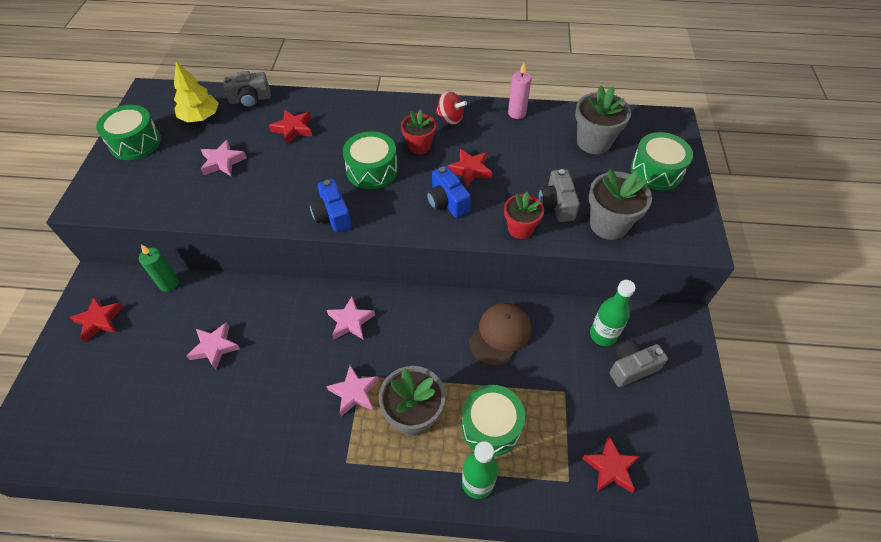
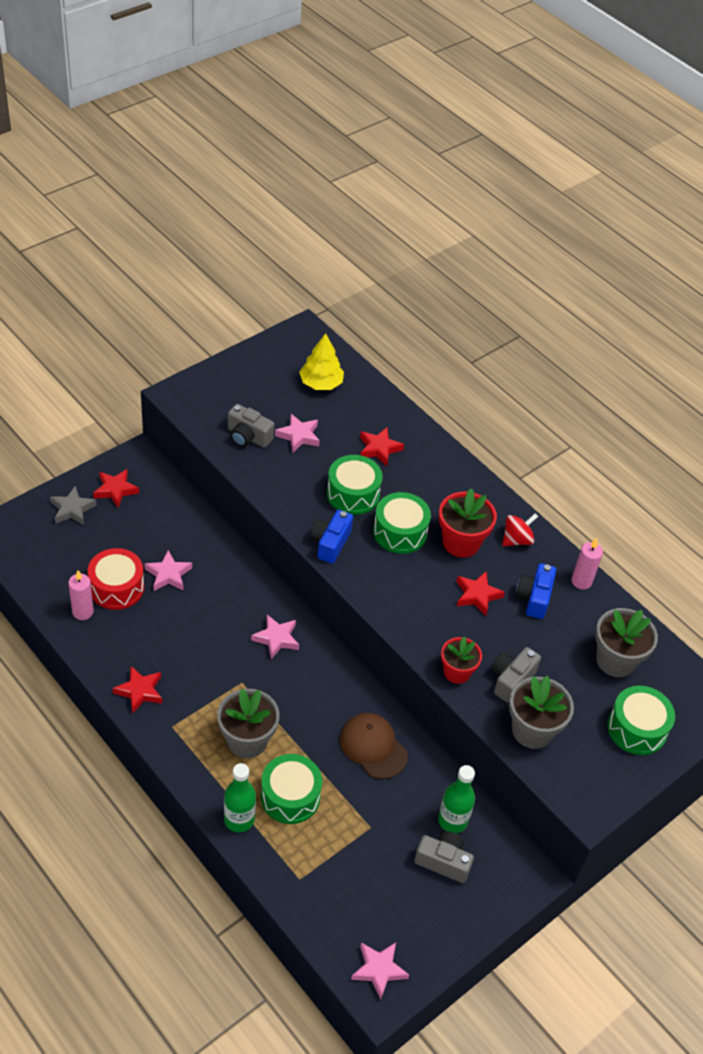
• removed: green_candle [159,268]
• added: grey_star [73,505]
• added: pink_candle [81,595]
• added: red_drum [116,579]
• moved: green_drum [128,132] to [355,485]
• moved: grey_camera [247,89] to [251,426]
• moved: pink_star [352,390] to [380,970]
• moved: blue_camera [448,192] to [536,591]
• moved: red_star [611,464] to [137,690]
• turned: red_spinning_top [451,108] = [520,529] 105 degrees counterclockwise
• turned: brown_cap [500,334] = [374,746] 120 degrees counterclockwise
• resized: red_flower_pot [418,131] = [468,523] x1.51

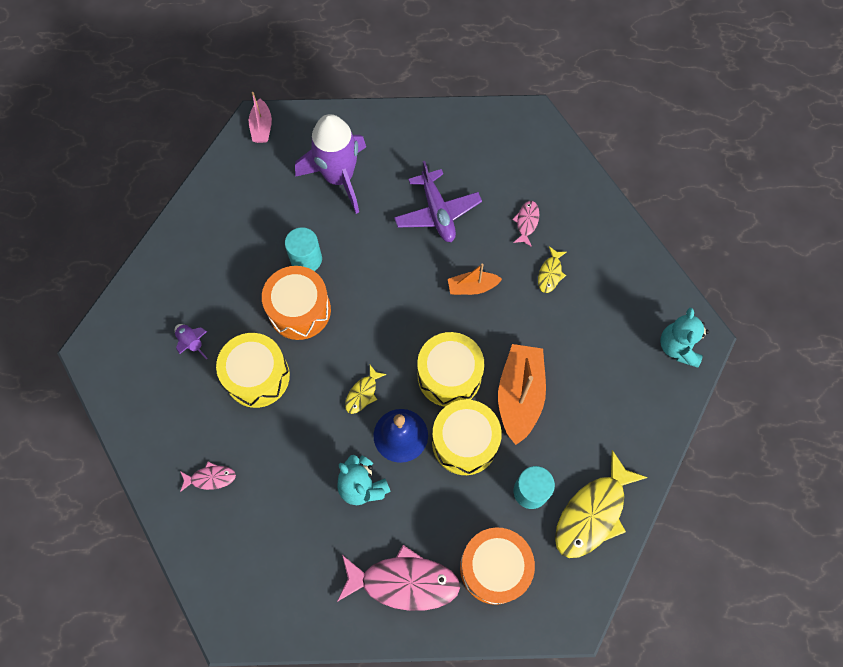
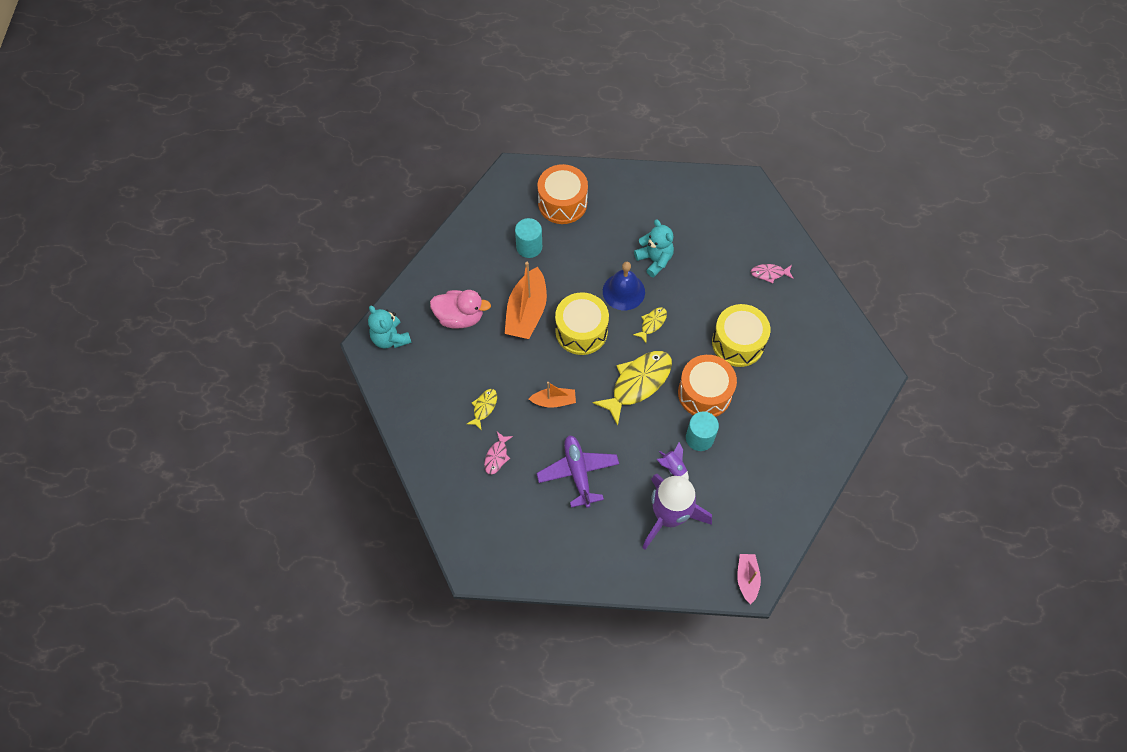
• removed: pink_fish [398,578]
• removed: yellow_drum [467,437]
• added: pink_duck [460,309]
• moved: purple_rocket [191,342] to [673,461]
• moved: yellow_fish [601,504] to [632,388]
• turned: turquoise_teddy_bear [684,338] = [390,327] 135 degrees clockwise

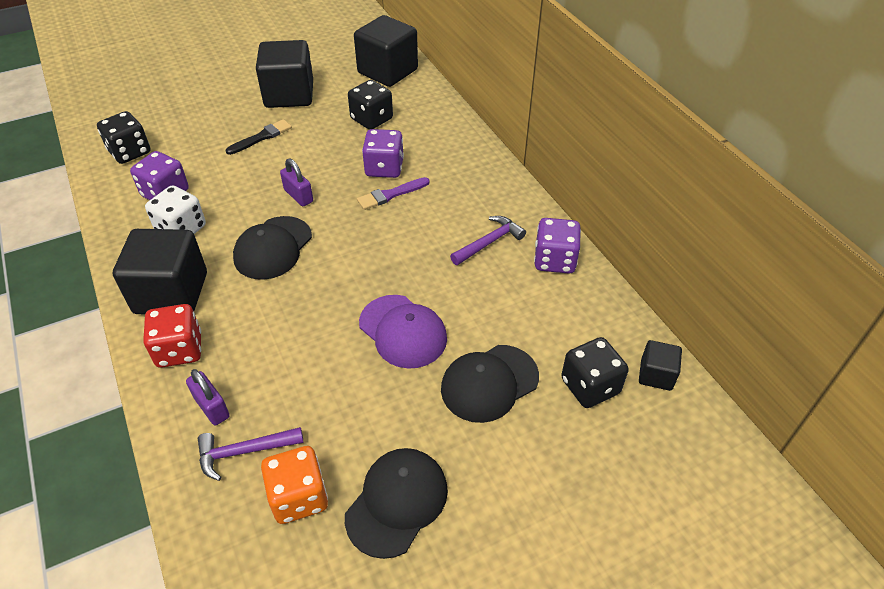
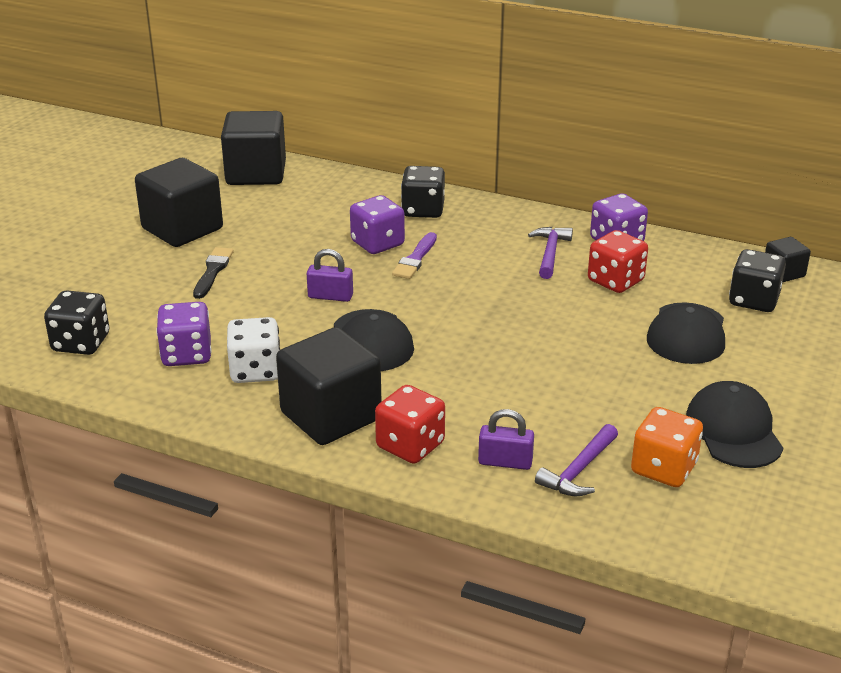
• removed: purple_cap [403,332]
• added: red_dice [618,261]
• moved: black_dice [370,105] to [423,192]

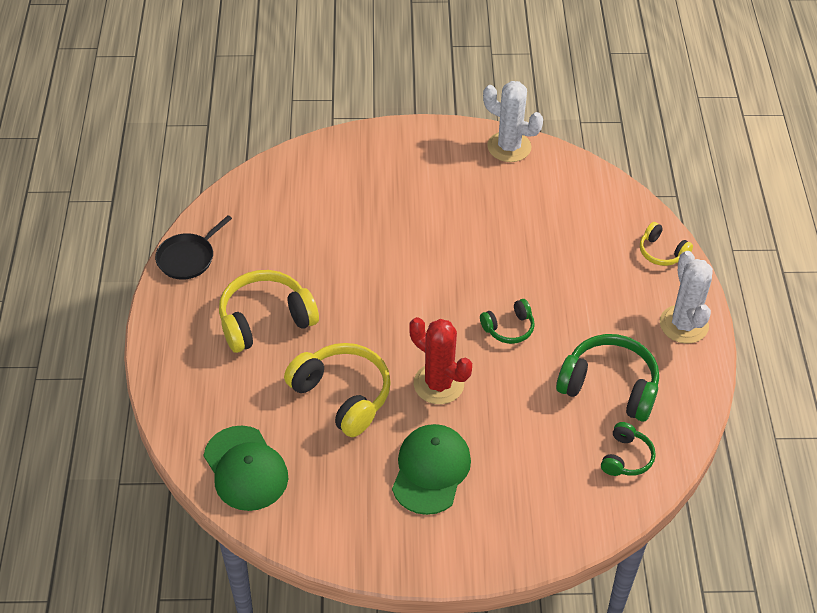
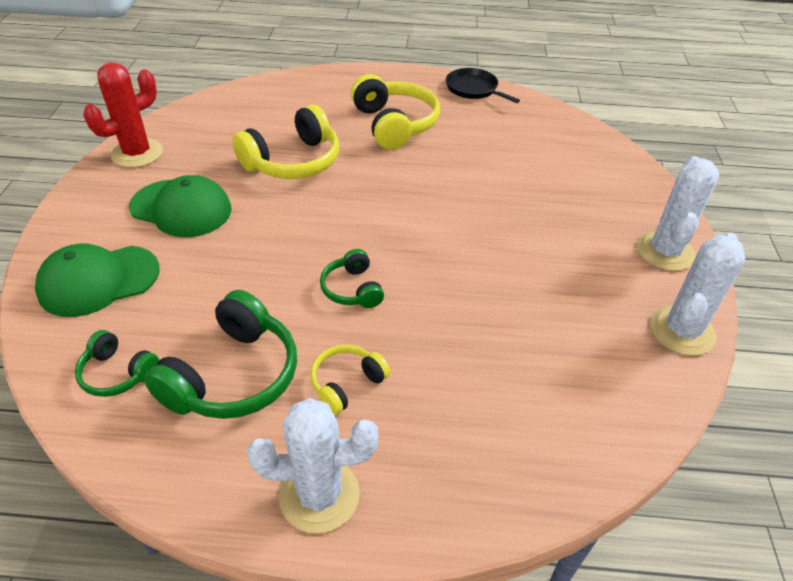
• added: white_cactus [678,213]
• moved: green_cap [246,468] to [97,280]
• moved: red_cactus [440,360] to [123,115]
• moved: yellow_headphones [666,244] to [350,380]

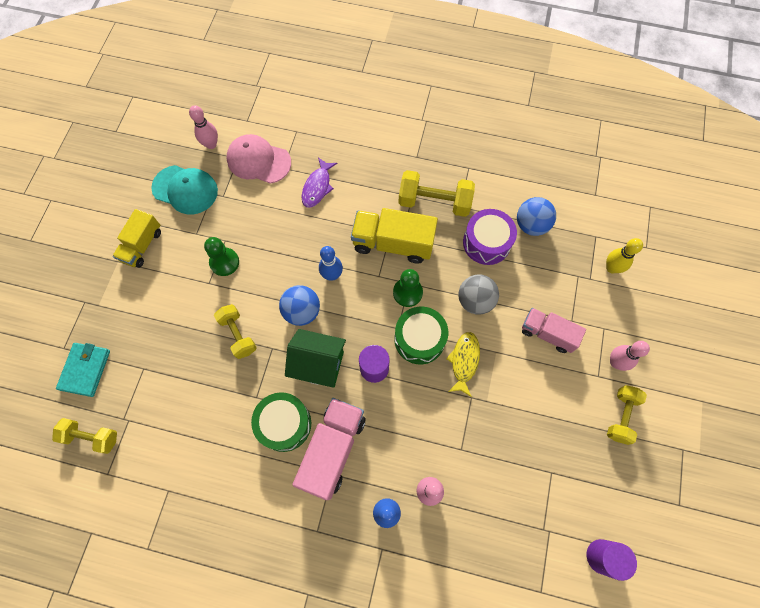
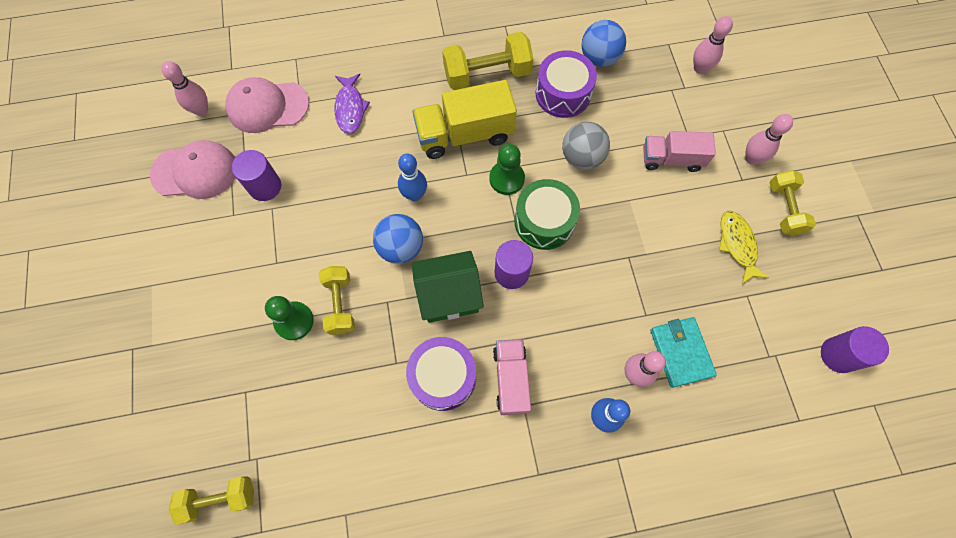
• removed: yellow_truck [137,238]
• added: purple_cylinder [256,175]
• moved: turquoise_wallet [83,370] to [683,352]
• moved: green_pawn [221,256] to [289,318]
• moved: yellow_fish [463,364] to [744,247]
• recoloured: turquoise_cap [184,189] to pink_cap [193,169]
• recoloured: green_drum [281,422] to purple_drum [441,374]
• recoloured: yellow_bowling_pin [624,255] to pink_bowling_pin [713,45]
• turned: yellow_dumbbell [235,331] = [337,300] 45 degrees clockwise
• resized: pink_truck [329,449] = [512,377] x0.65

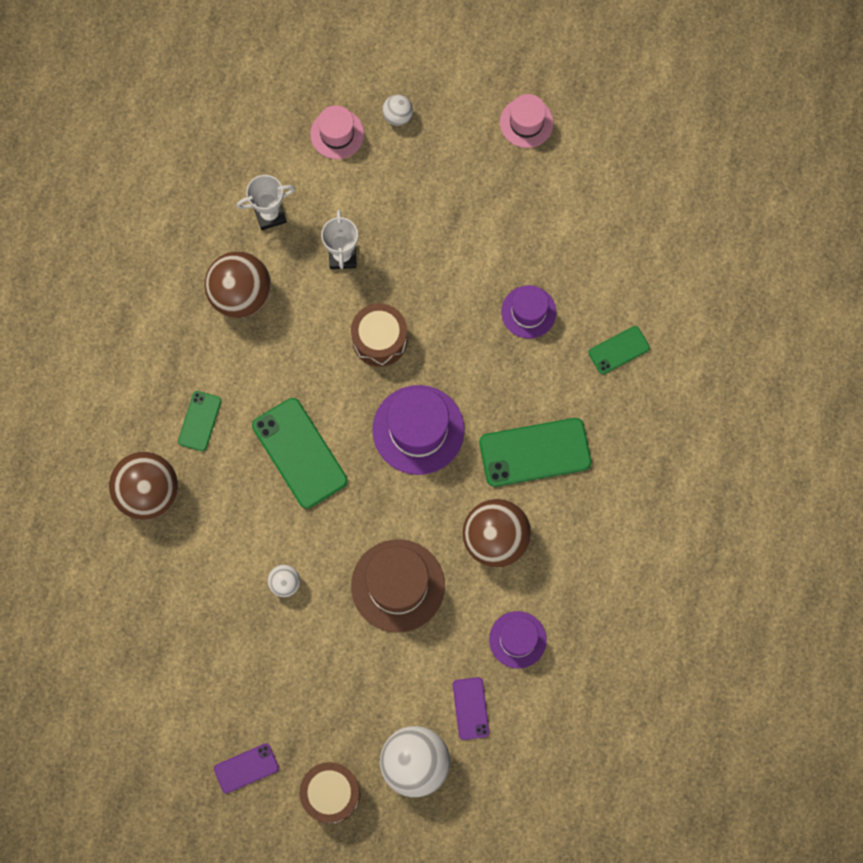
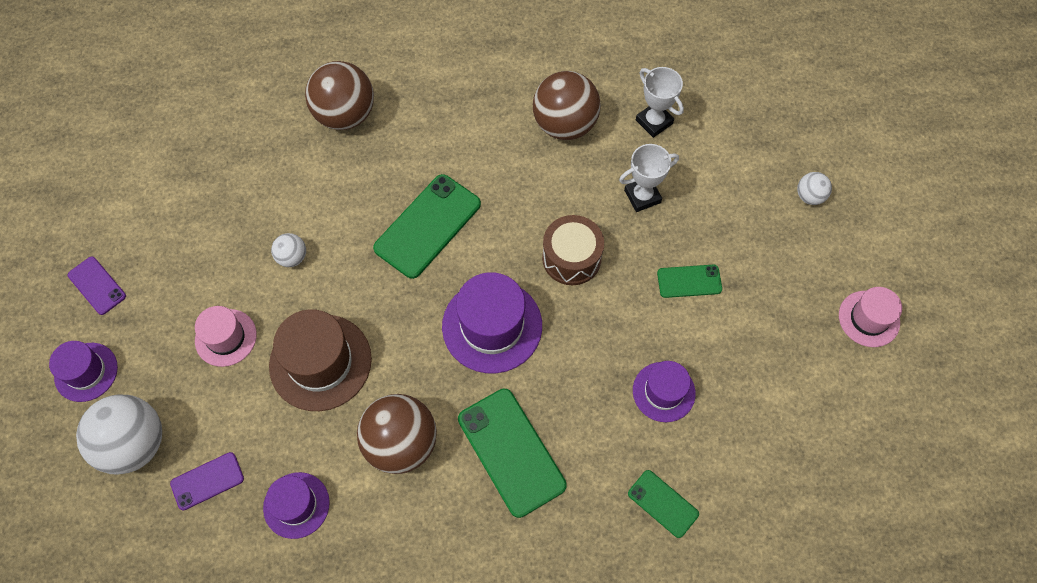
• moved: green_phone [199,421] to [689,281]
• moved: pink_hat [337,132] to [226,336]
• replaced: brown_drum [329,793] to purple_hat [83,371]

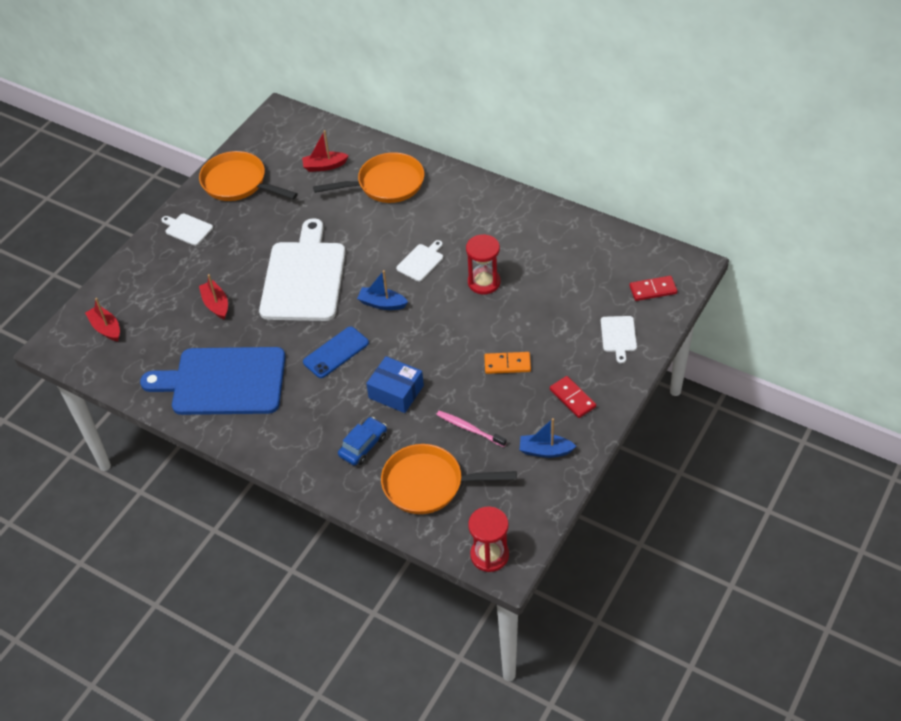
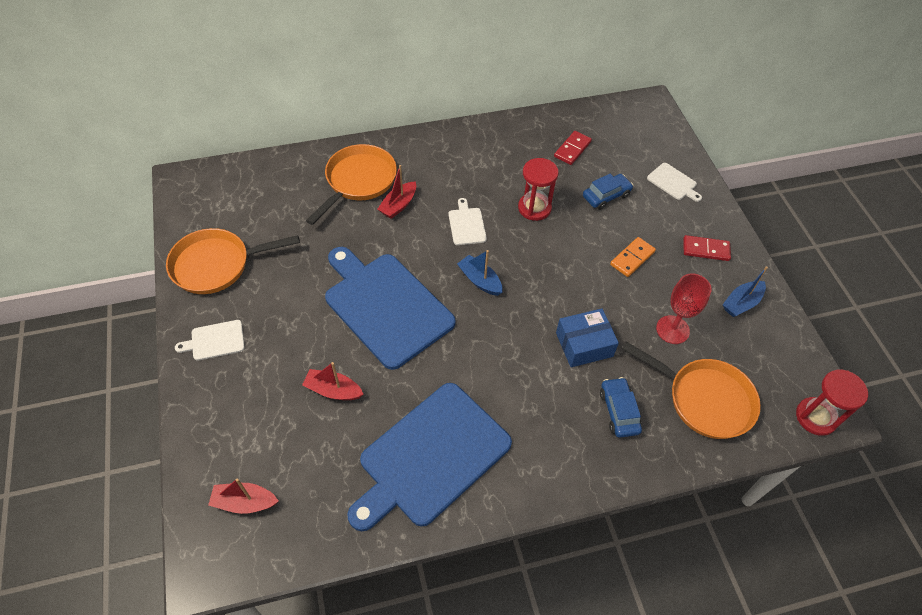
• removed: blue_phone [336,352]
• added: blue_car [608,192]
• moved: red_boat [325,151] to [397,192]
• moved: red_domino [653,288] to [573,148]
• replaced: pink_toothbrush [471,429] to red_goblet [684,309]
• recoloured: white_cutting_board [302,269] to blue_cutting_board [390,308]
• turned: blue_boat [382,290] = [480,273] 75 degrees clockwise
• turned: orange_pan [449,479] = [691,390] 105 degrees counterclockwise

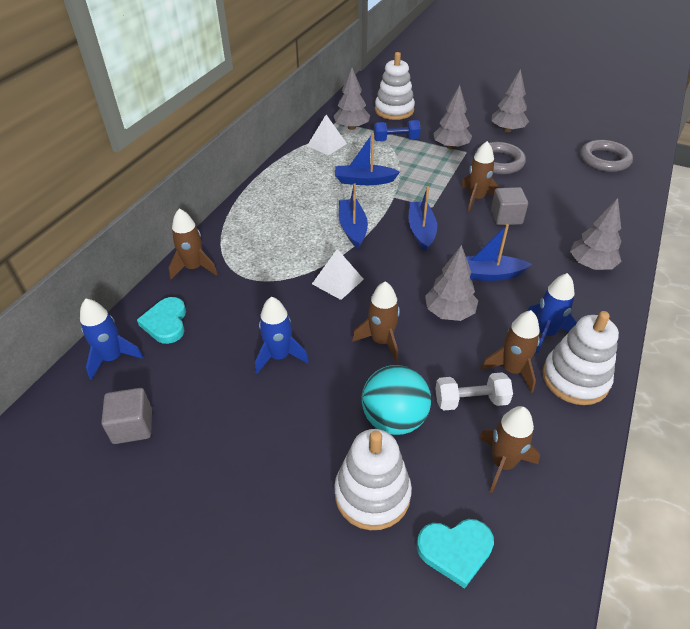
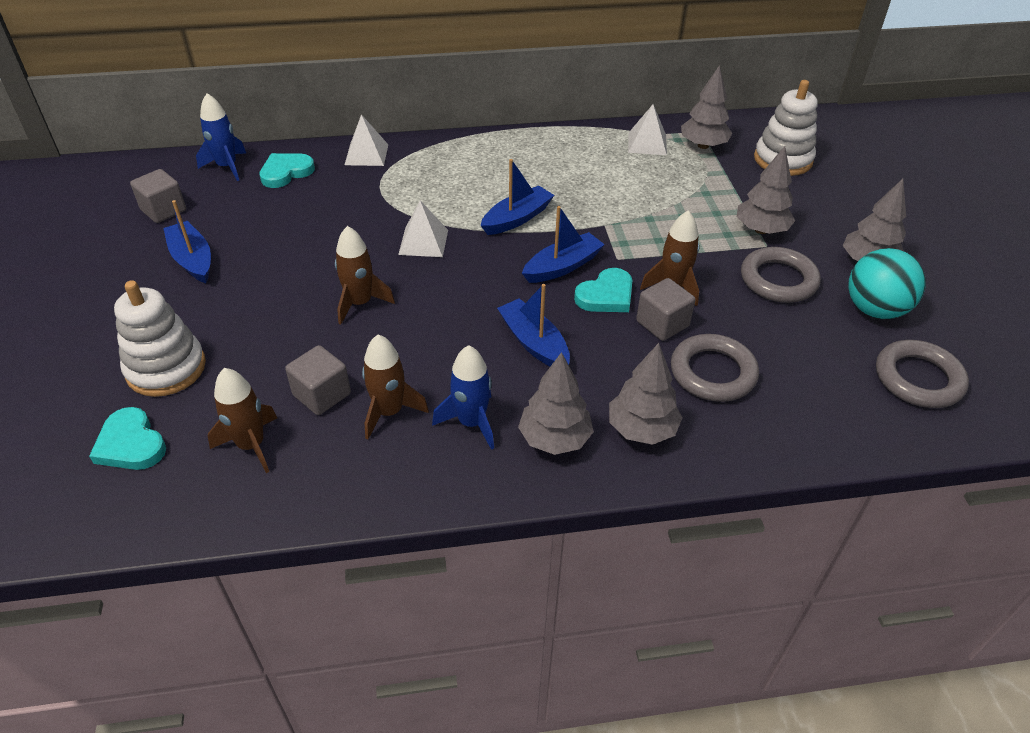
• removed: blue_rocket [282,335]
• removed: blue_dumbbell [397,130]
• removed: white_stacking_toy [580,358]
• added: turquoise_heart [603,290]
• added: grey_ring [715,368]
• moved: blue_boat [367,159] to [187,241]
• moved: turquoise_ball [396,400] to [887,283]
• moved: grey_tree [451,283] to [556,403]
• replaced: brown_rocket [193,244] to white_pyramid [366,140]
• replaced: white_dumbbell [474,391] to grey_cube [318,380]

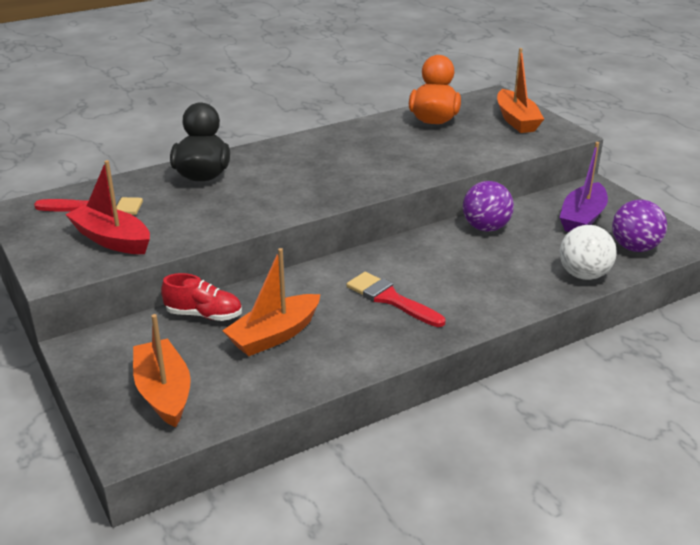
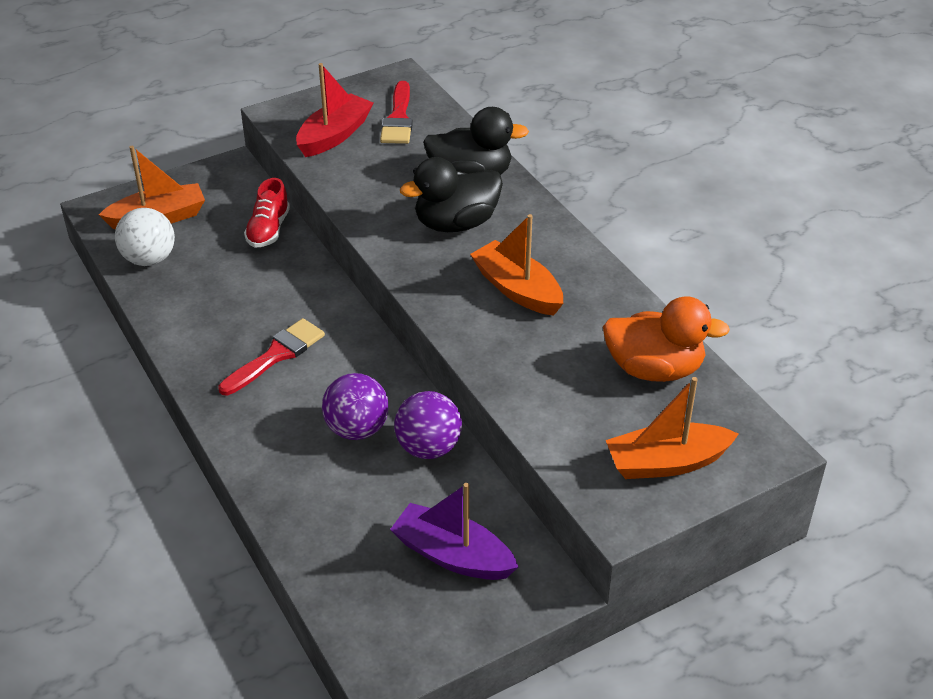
• added: black_duck [451,194]
• moved: orange_boat [271,302] to [516,265]
• moved: white_ball [588,252] to [145,237]
• moved: purple_ball [639,226] to [355,406]

